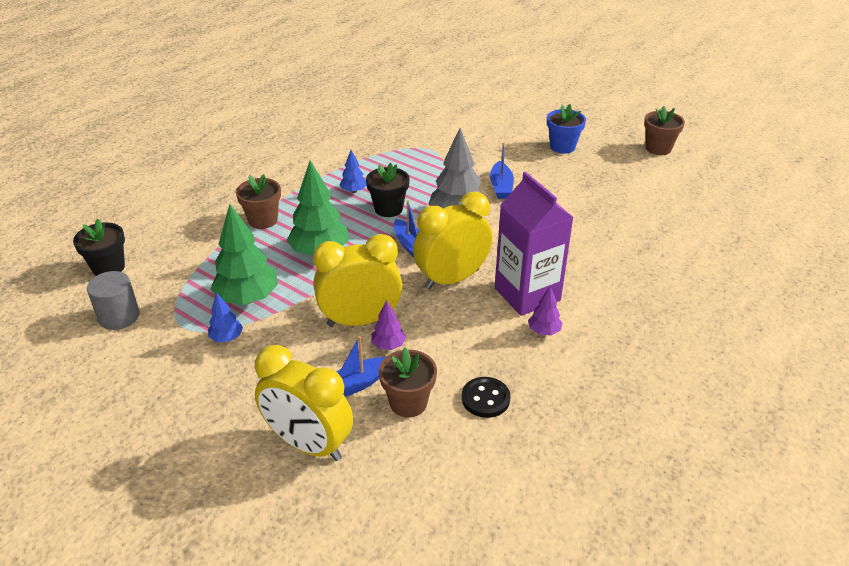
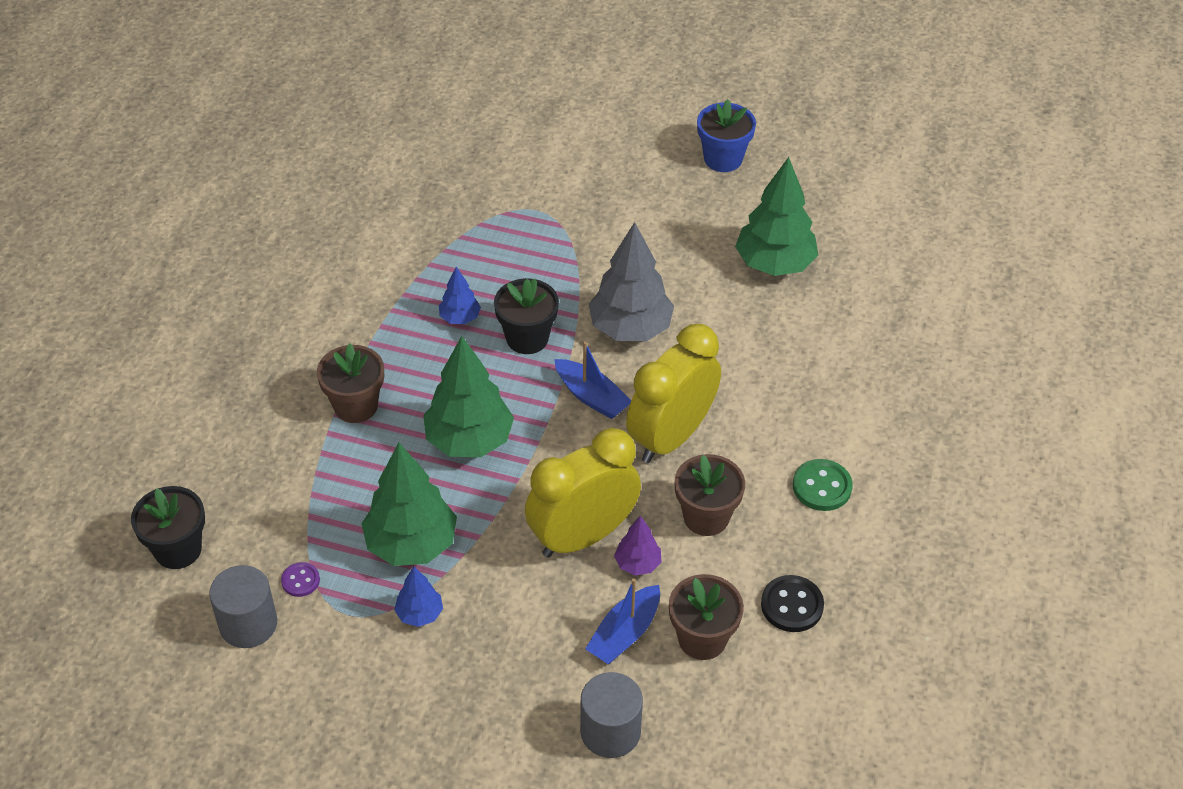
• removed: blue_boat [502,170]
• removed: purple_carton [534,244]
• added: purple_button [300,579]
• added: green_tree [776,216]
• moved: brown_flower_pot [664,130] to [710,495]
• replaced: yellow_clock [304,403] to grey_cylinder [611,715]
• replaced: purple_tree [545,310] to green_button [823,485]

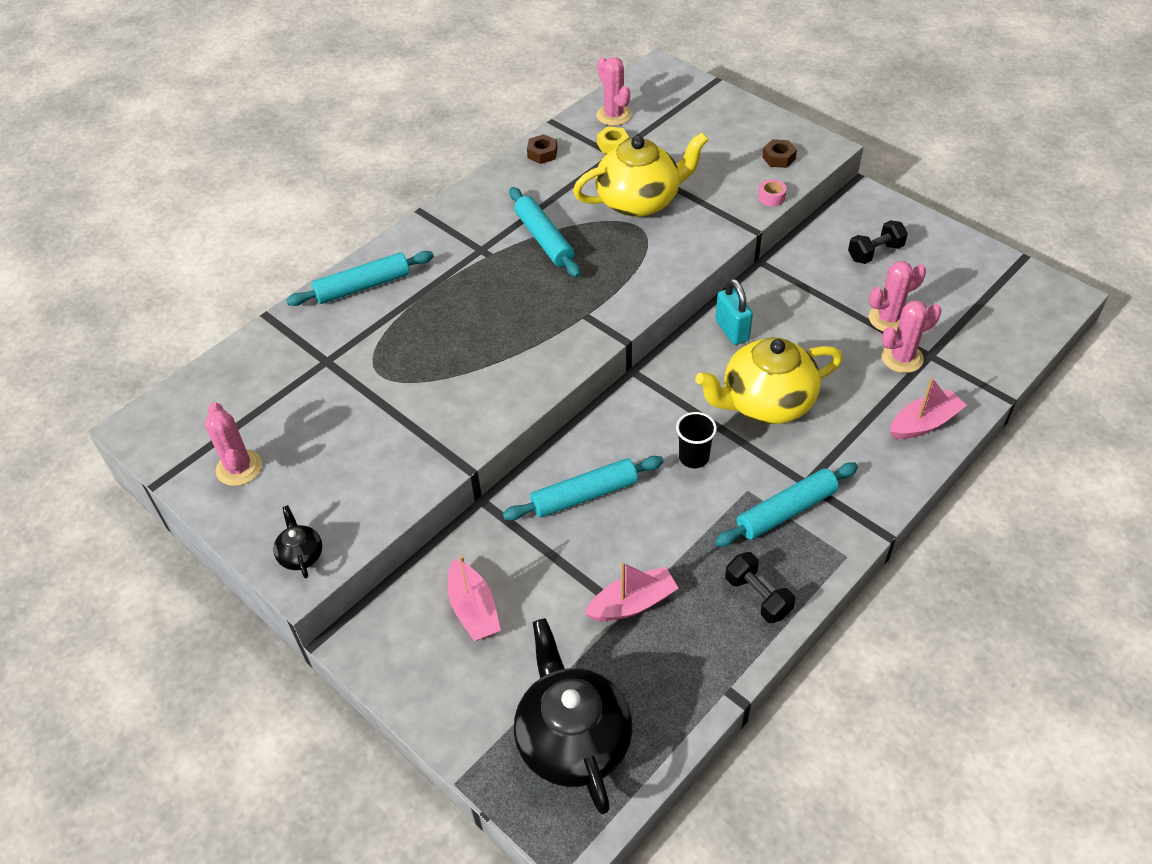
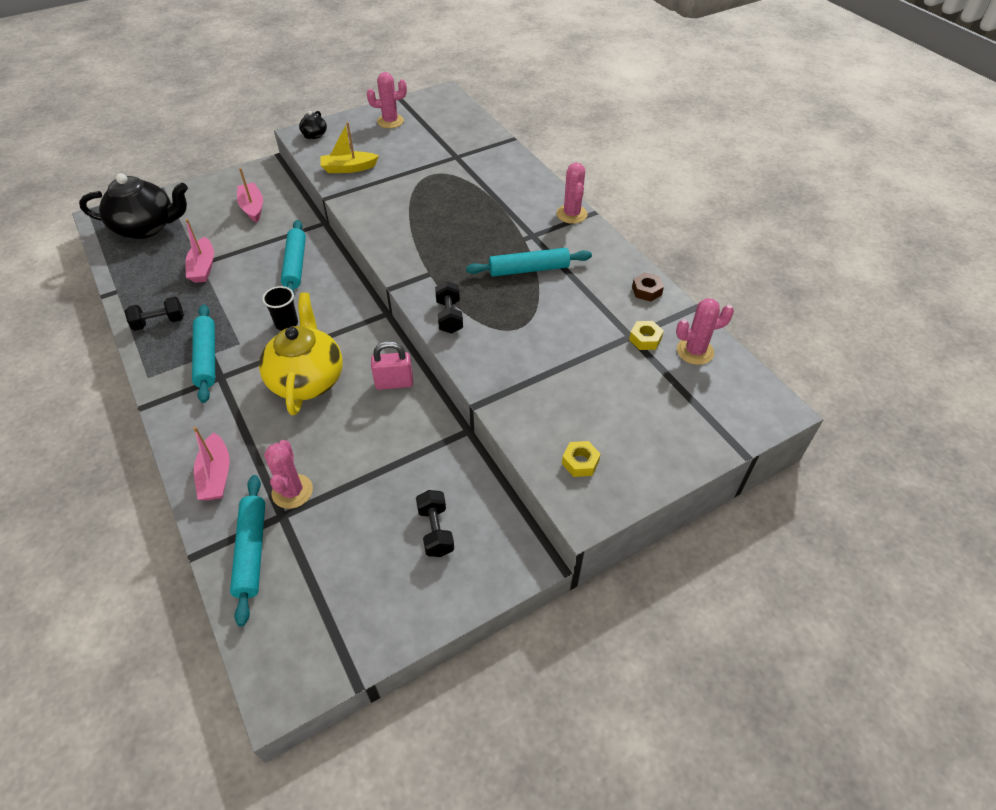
• removed: yellow_teapot [640,174]
• removed: pink_tape [772,192]
• added: yellow_boat [349,147]
• added: black_dumbbell [449,307]
• moved: turquoise_rolling_pin [360,278] to [247,551]
• moved: pink_cactus [897,296] to [572,193]
• recoloured: turquoise_padlock [734,311] to pink_padlock [392,365]
• recoloured: brown_nut [779,153] to yellow_nut [581,459]
• turned: black_teapot [297,541] = [313,125] 105 degrees clockwise
• turned: pink_boat [474,598] = [250,195] 75 degrees clockwise

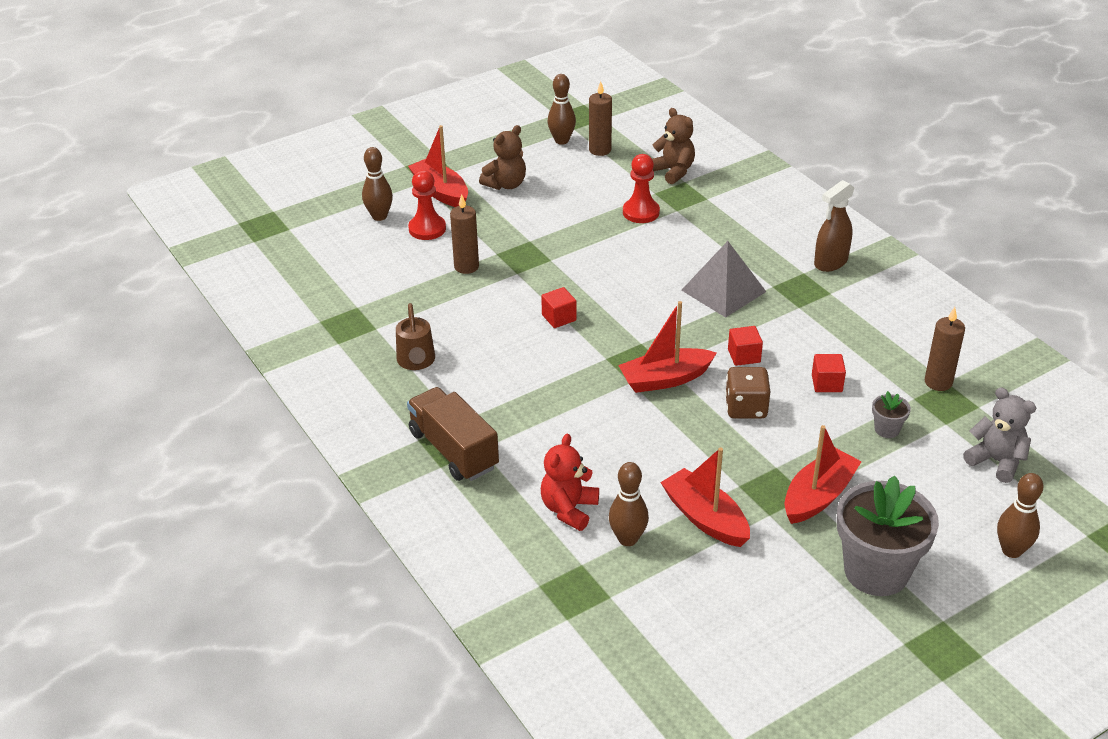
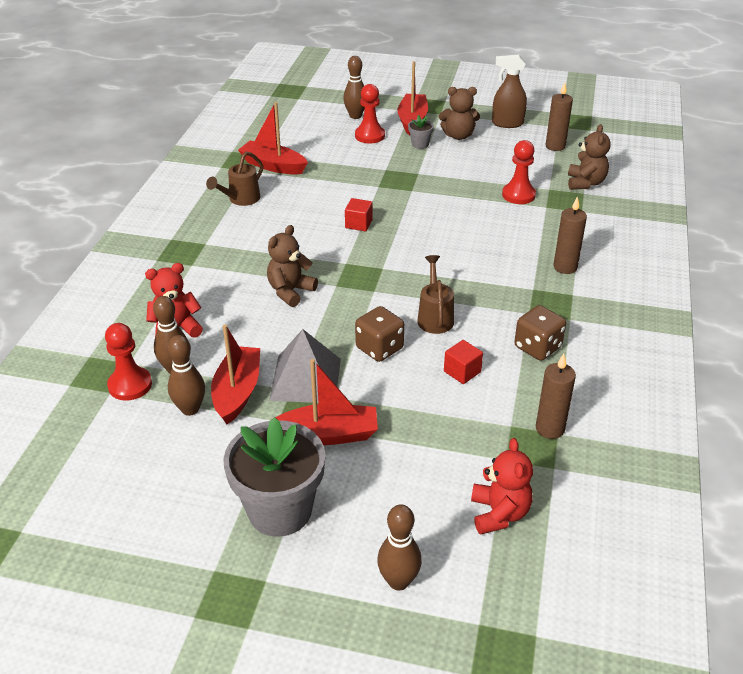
• removed: brown_truck [453,434]
• added: red_pawn [128,362]
• added: brown_teddy_bear [292,266]
• added: brown_dice [540,333]
• moved: brown_candle [464,234] to [570,235]
• moved: brown_bowling_pin [562,109] to [186,375]
• moved: red_boat [667,347] to [273,138]
• moved: grey_pyramid [723,279] to [305,366]
• moved: brown_spray_bottle [834,226] to [509,91]
• moved: grey_flower_pot [891,414] to [421,132]
• replaced: red_cube [745,346] to brown_watering_can [435,294]
• recoloured: grey_teddy_bear [999,435] to red_teddy_bear [502,486]

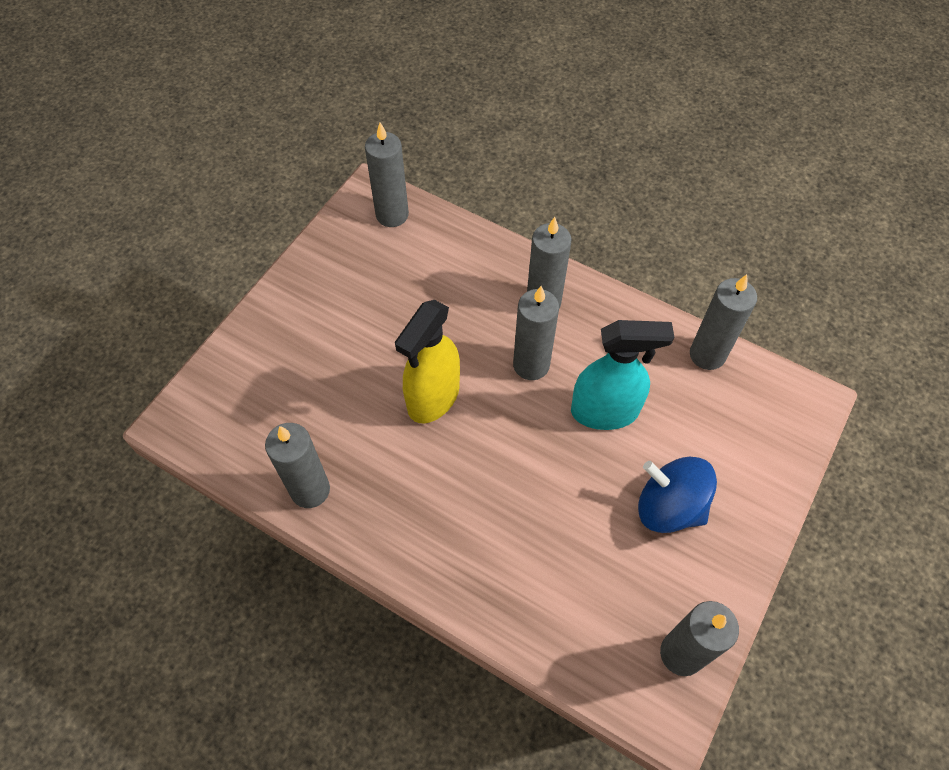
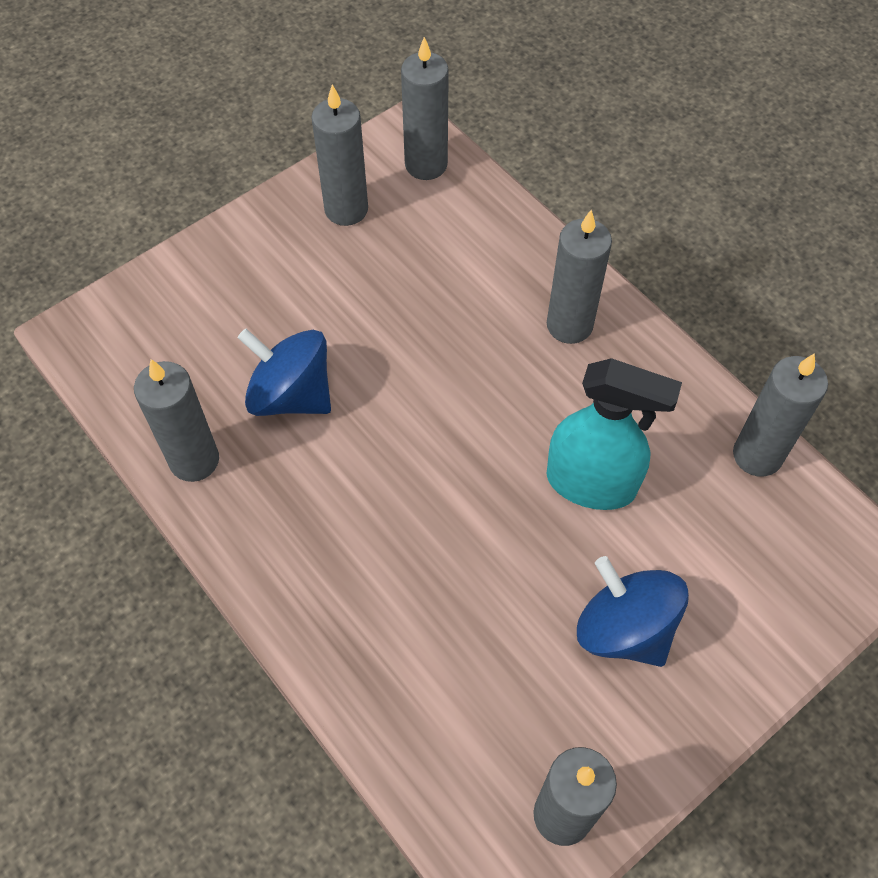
• removed: yellow_spray_bottle [427,361]
• added: blue_spinning_top [284,372]
• moved: grey_candle [536,333] to [339,155]

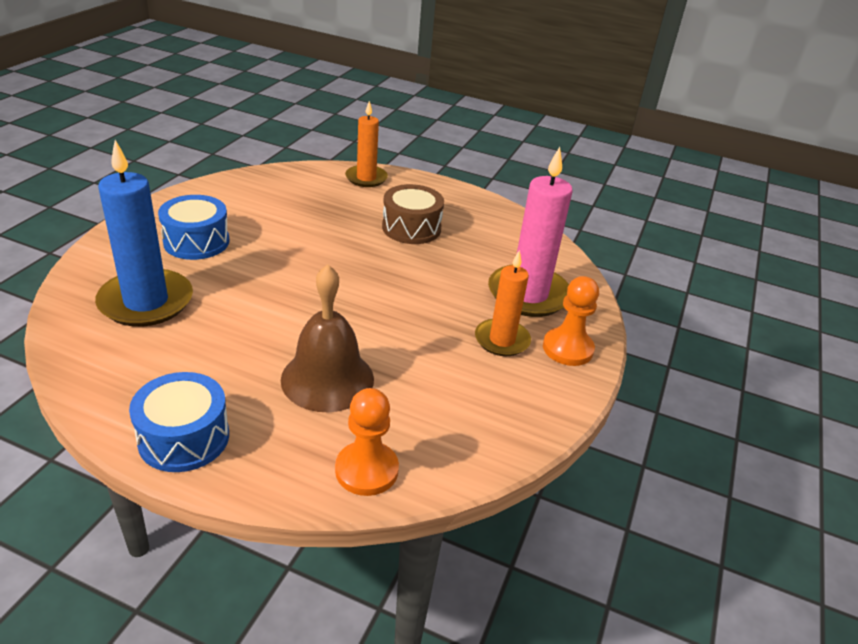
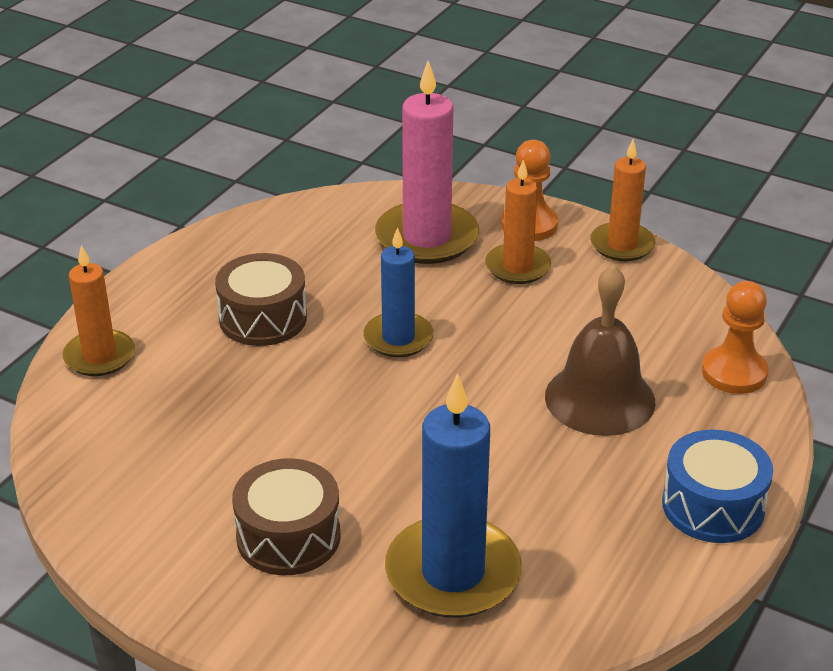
• added: blue_candle [398,292]
• added: orange_candle [622,200]
• recoloured: blue_drum [194,227] to brown_drum [286,516]

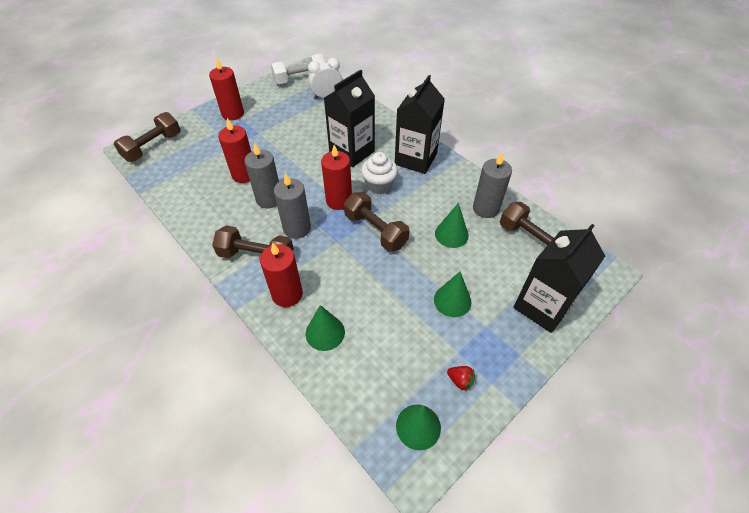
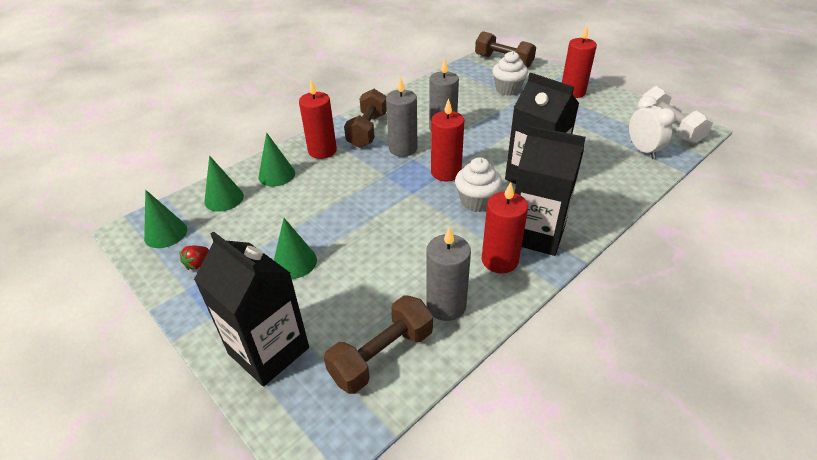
• removed: brown_dumbbell [377,222]
• added: white_cupcake [510,73]
• moved: red_candle [234,150] to [505,227]
• moved: green_cone [452,225] to [224,184]

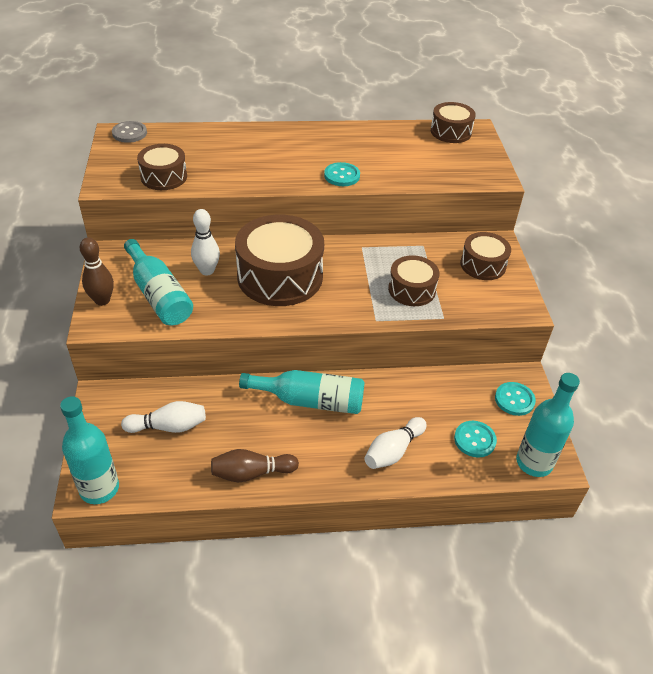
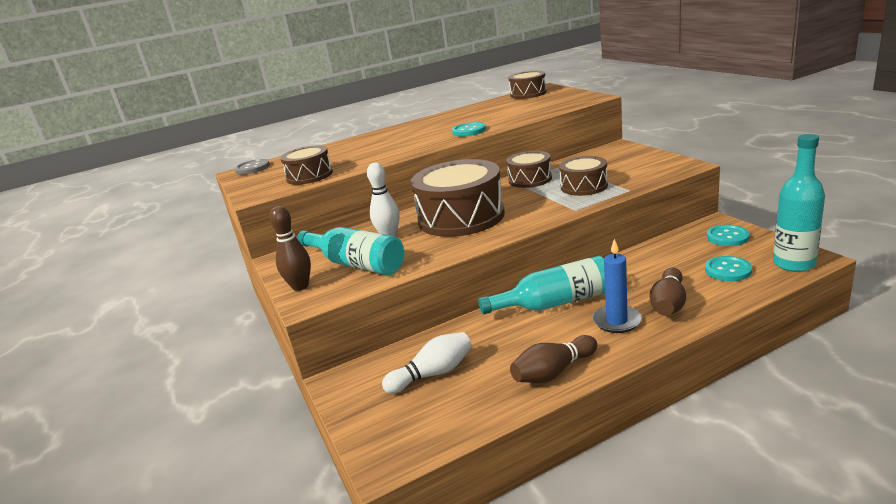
• removed: turquoise_bottle [89,450]
• added: blue_candle [617,286]
• moved: brown_drum [485,256] to [529,169]
• recoloured: white_bowling_pin [395,443] to brown_bowling_pin [667,292]

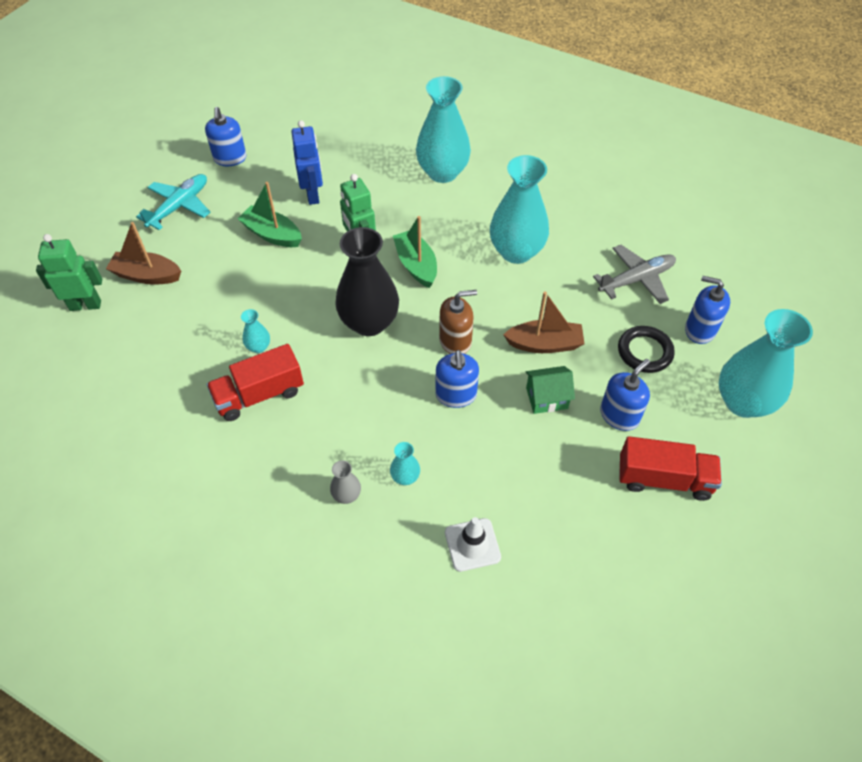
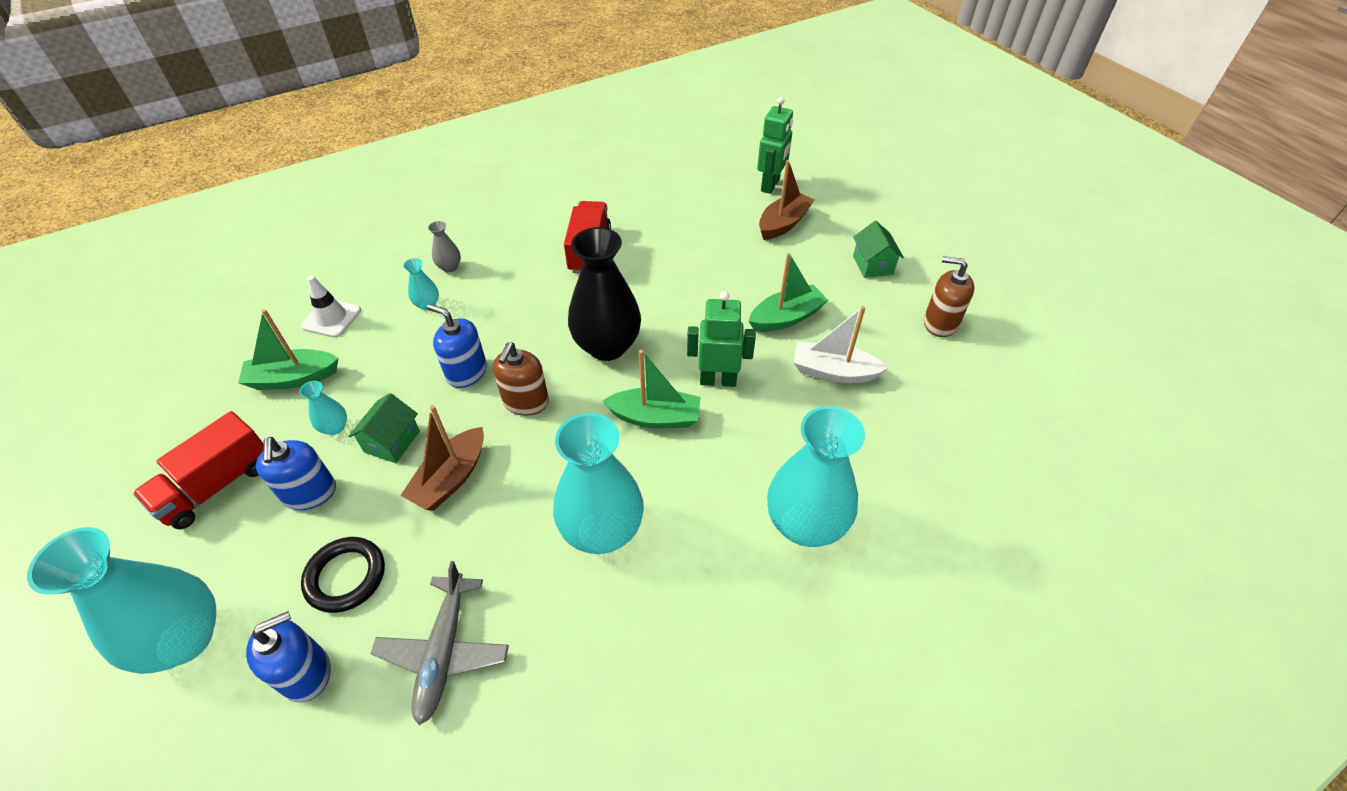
• added: green_boat [288,349]
• moved: turquoise_vase [255,331] to [323,408]
• replaced: turquoise_plane [173,202] to green_house [878,249]
• replaced: blue_robot [307,162] to white_boat [841,344]
• recoloured: blue_soap_dispenser [226,136] to brown_soap_dispenser [949,296]

